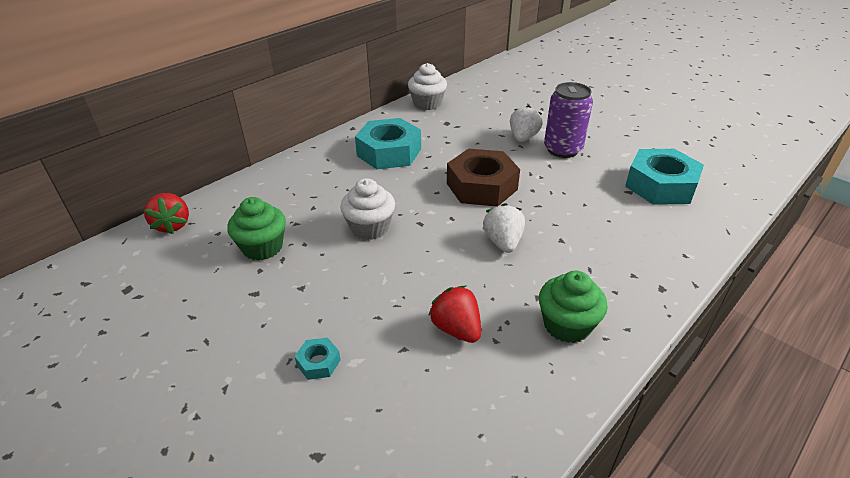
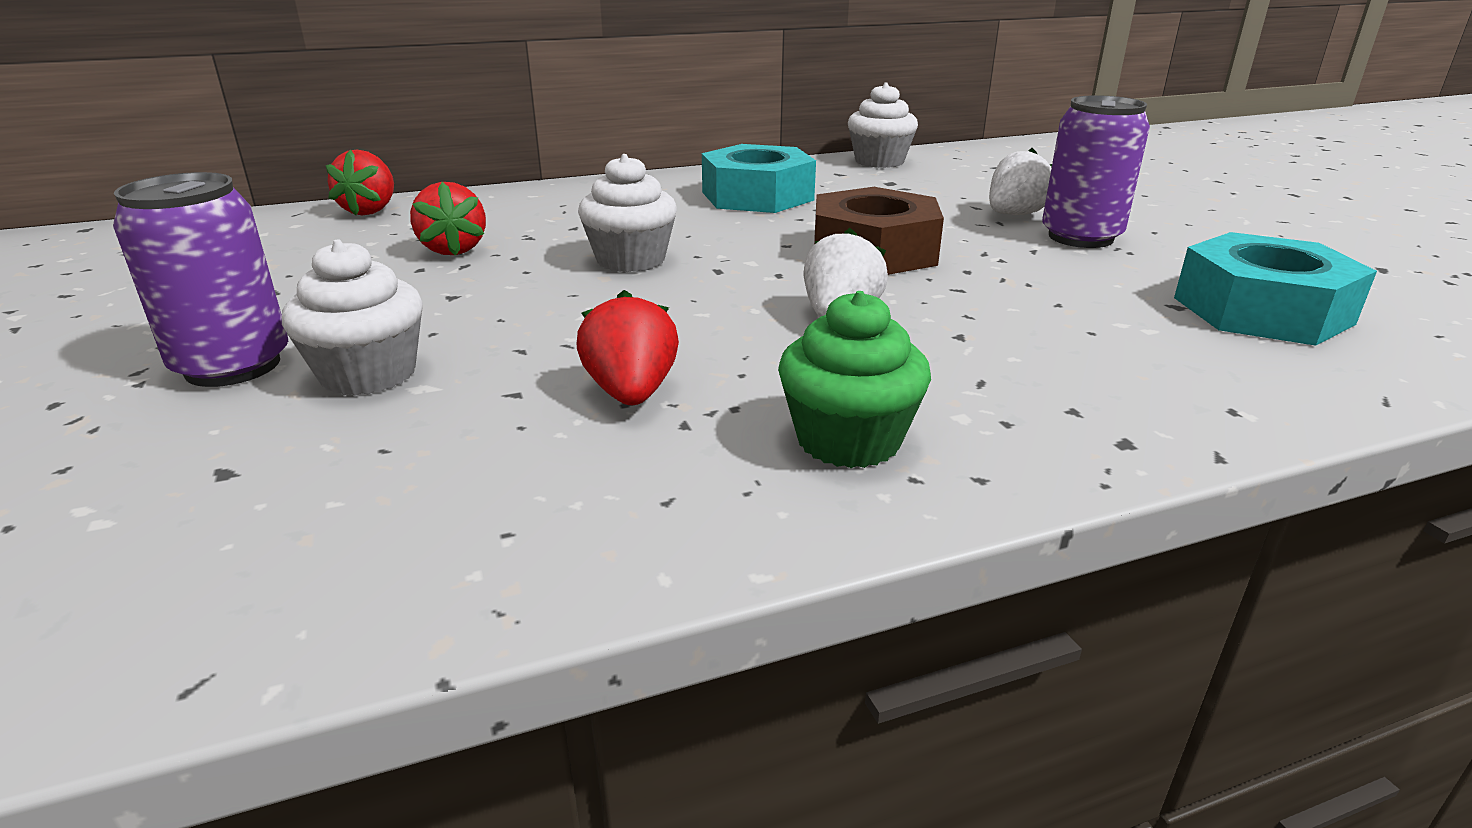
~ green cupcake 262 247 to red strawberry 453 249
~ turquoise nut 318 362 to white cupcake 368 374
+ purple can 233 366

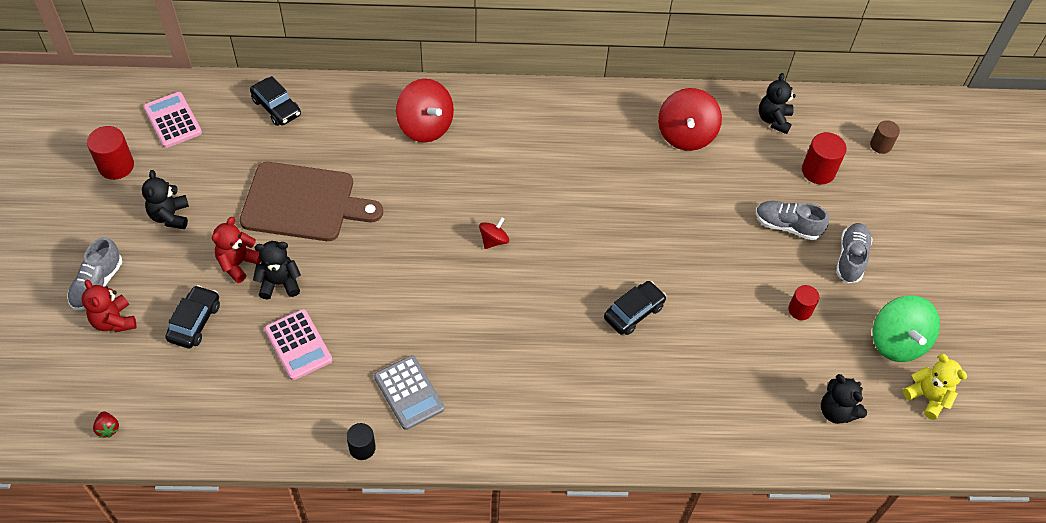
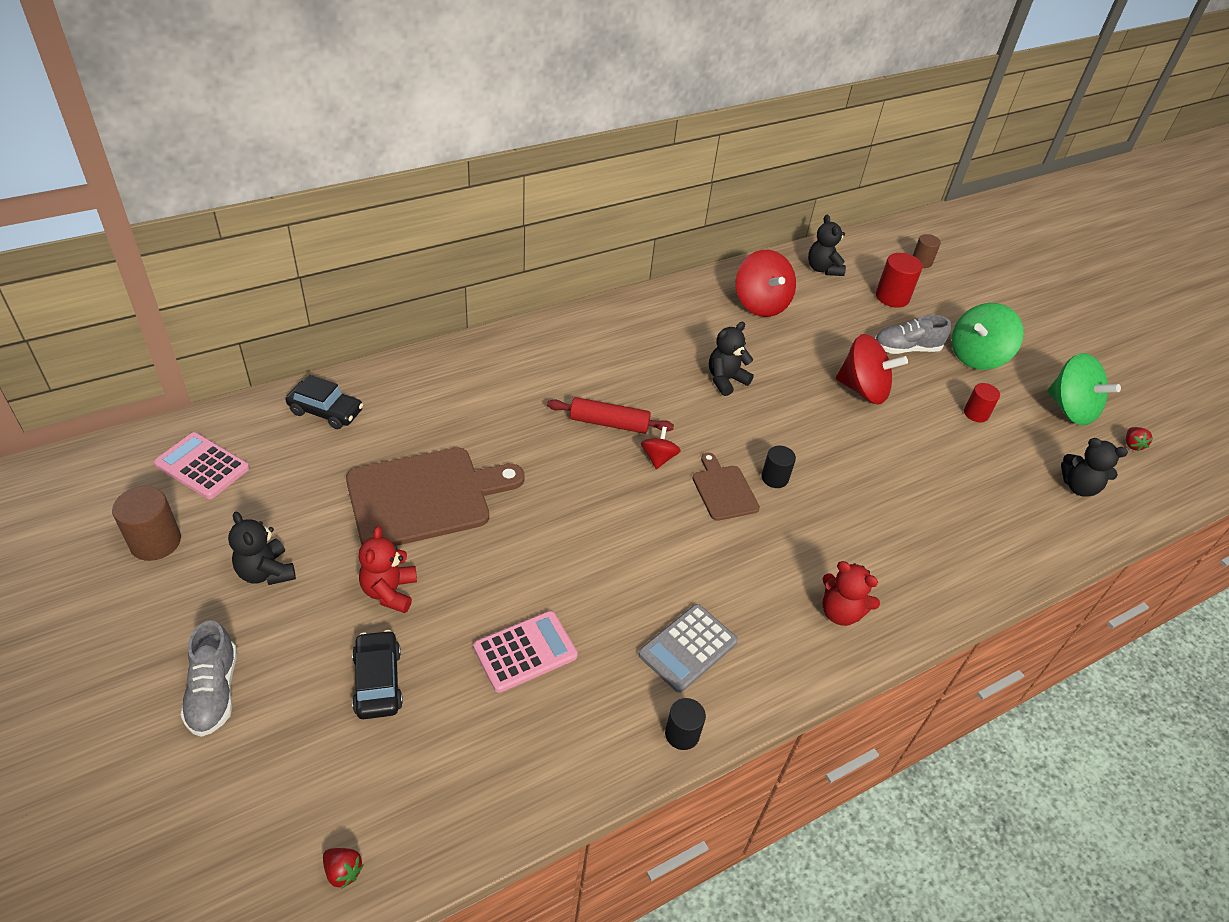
~ red teddy bear 114 321 to 840 612
~ red cylinder 116 166 to brown cylinder 155 542
~ black teddy bear 279 283 to 725 380
~ pink calculator 298 345 = 525 652 60 degrees counterclockwise
~ grey calculator 409 393 = 687 648 105 degrees clockwise
~ red spinning top 425 126 to 863 390
- black car 633 312
~ grey shoe 850 258 to green spinning top 977 356
~ yellow teddy bear 927 397 to red strawberry 1132 445
+ red rolling pin 609 423
+ brown cutting board 723 490
+ black cylinder 774 478

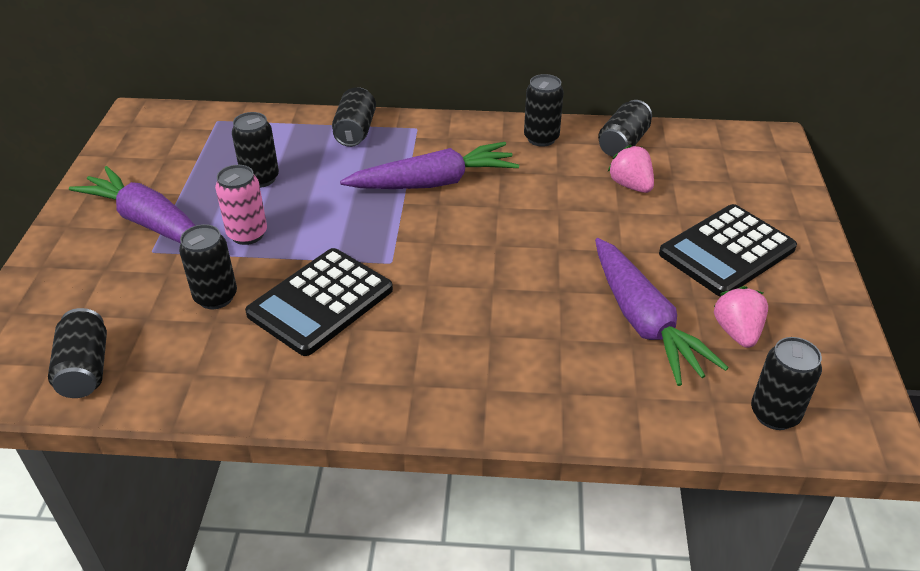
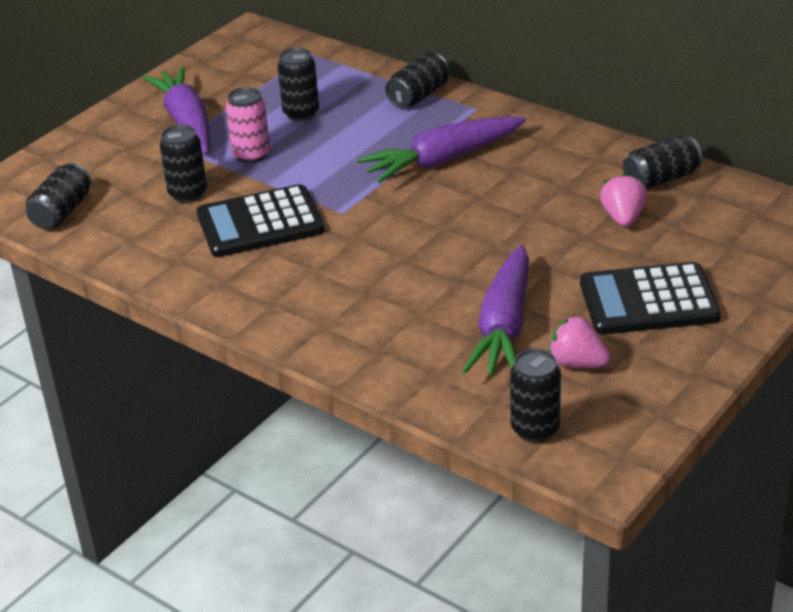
~ purple carrot 433 183 = 442 160 135 degrees clockwise
- black can 541 138
~ pink strawberry 737 332 = 577 363 90 degrees counterclockwise

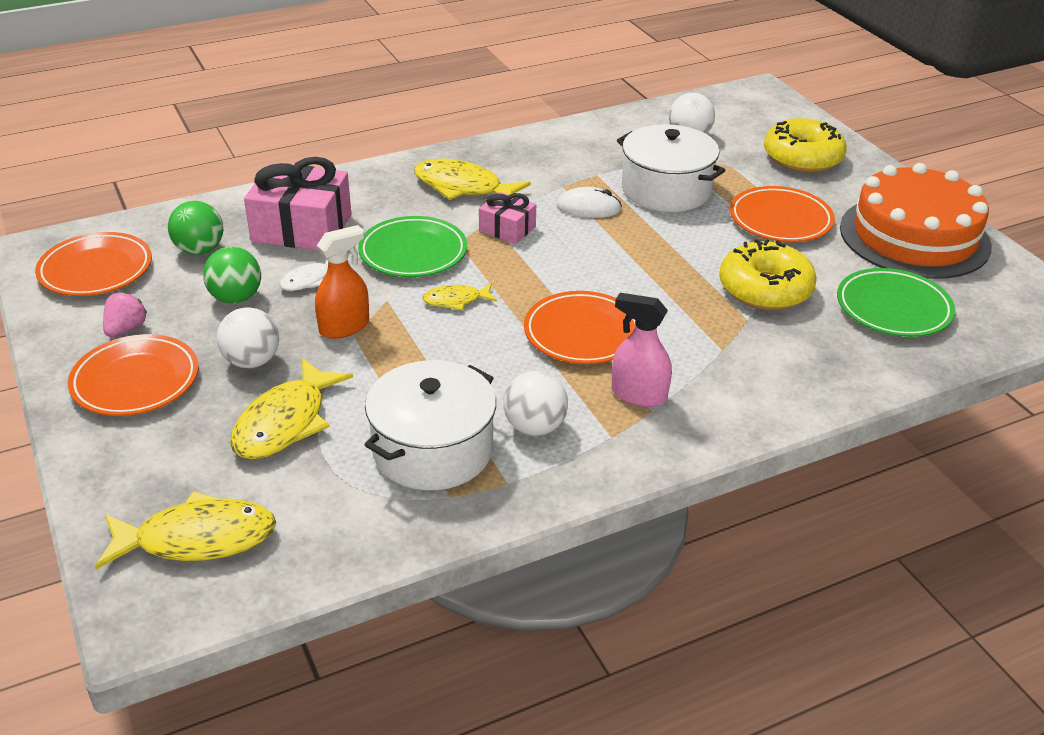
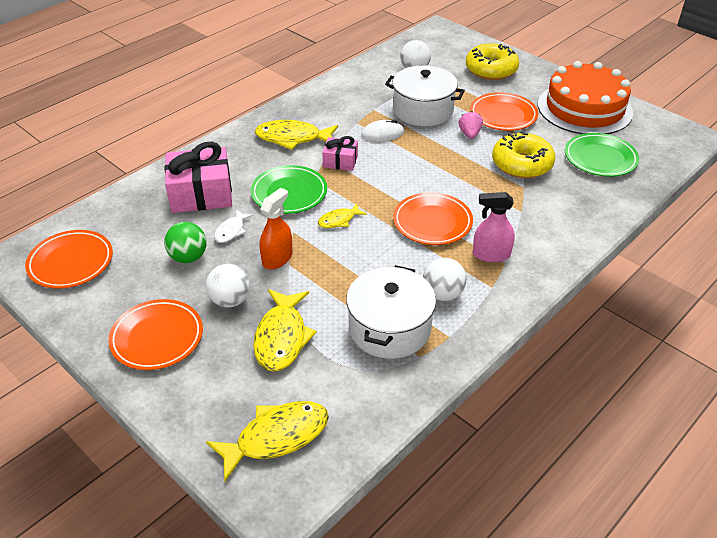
~ pink strawberry 126 329 to 469 134
- green ball 200 250

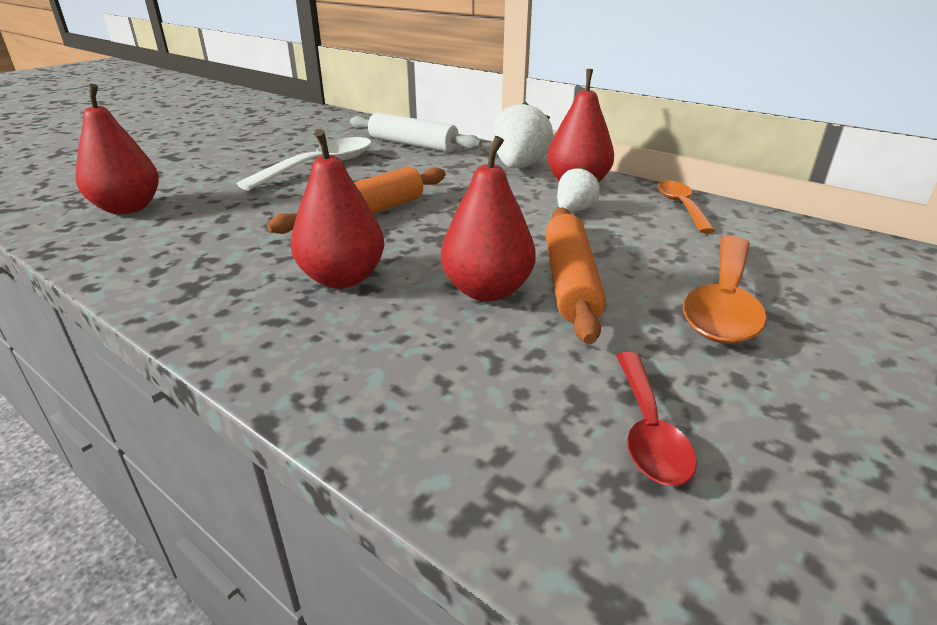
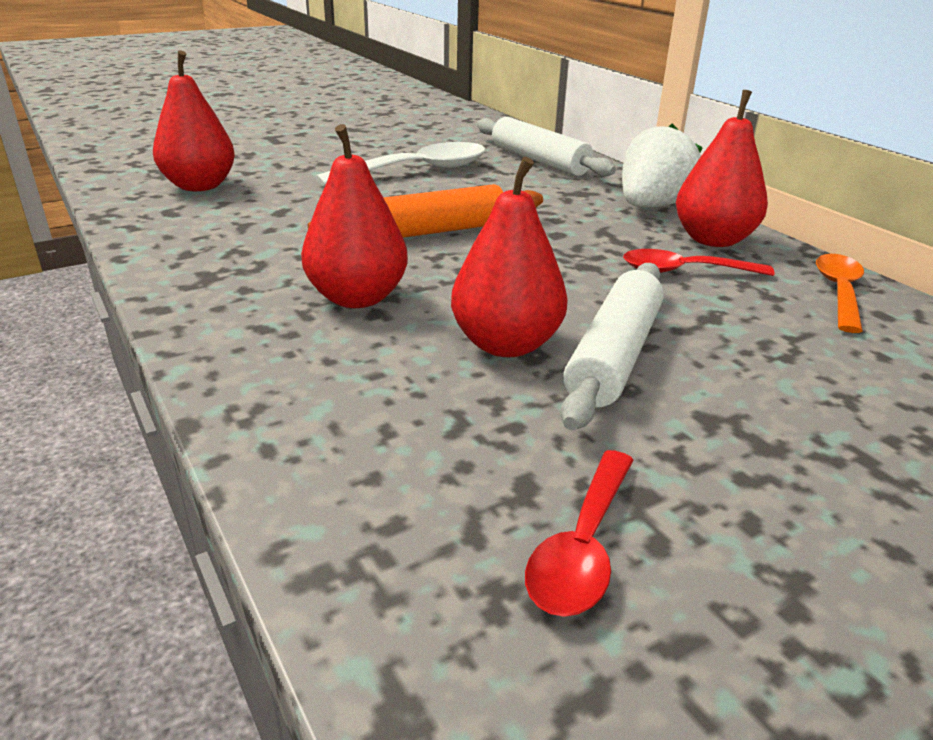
~ orange rolling pin 570 282 to white rolling pin 613 356
~ white strawberry 574 210 to red spoon 684 271
- orange spoon 724 302

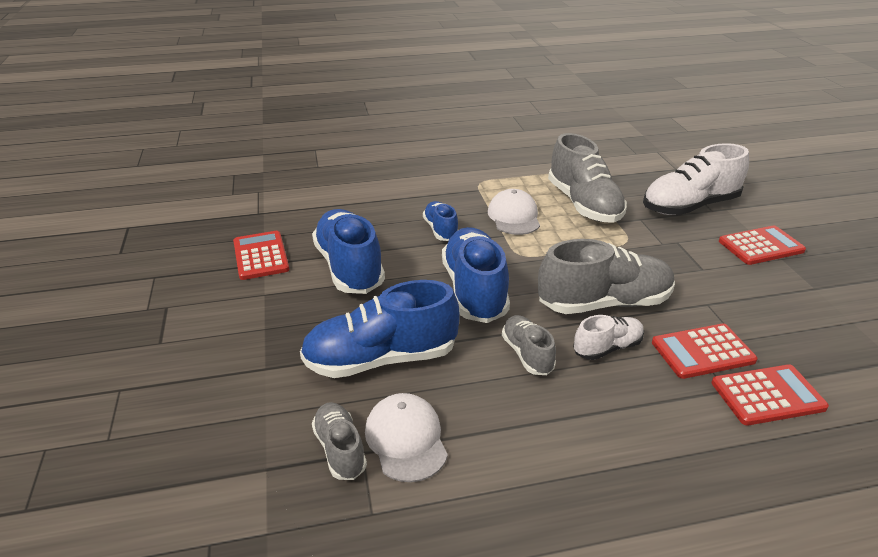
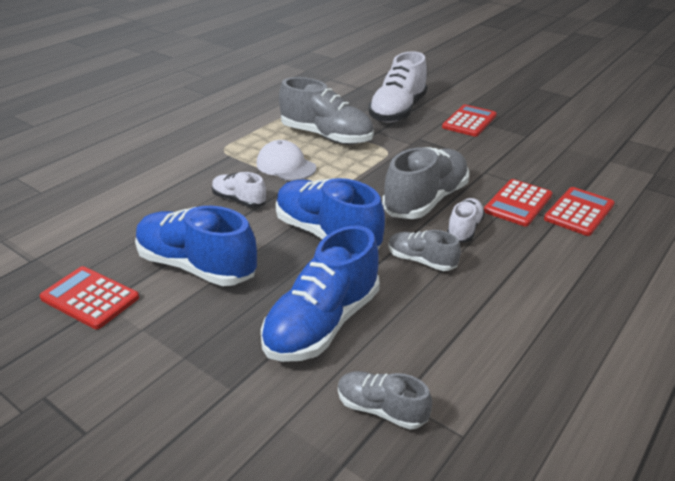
- white cap 406 439
~ blue shoe 441 230 to white shoe 239 200

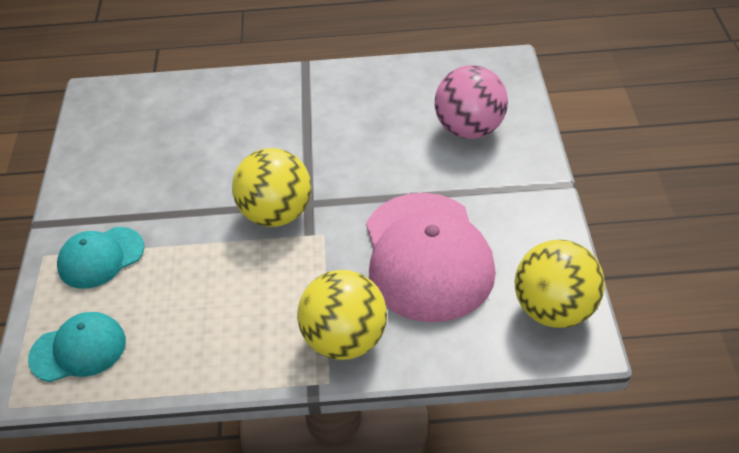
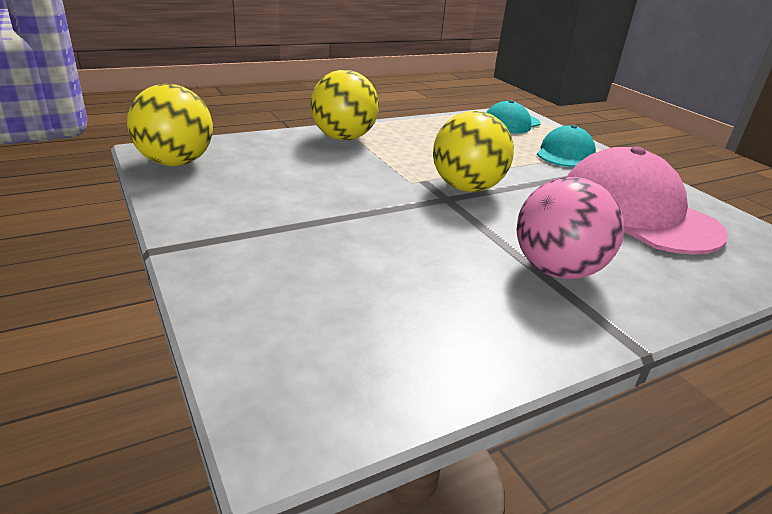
~ pink cap 427 256 to 636 213
~ pink ball 469 129 to 556 270

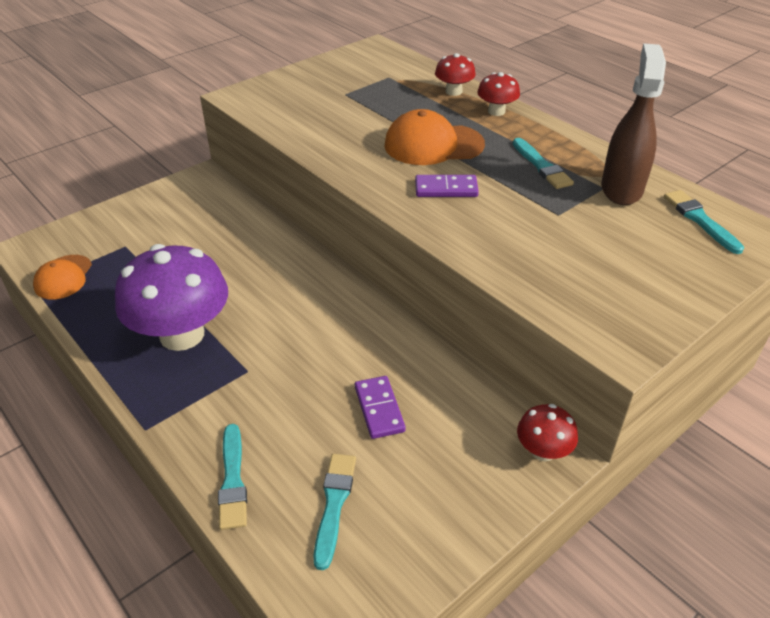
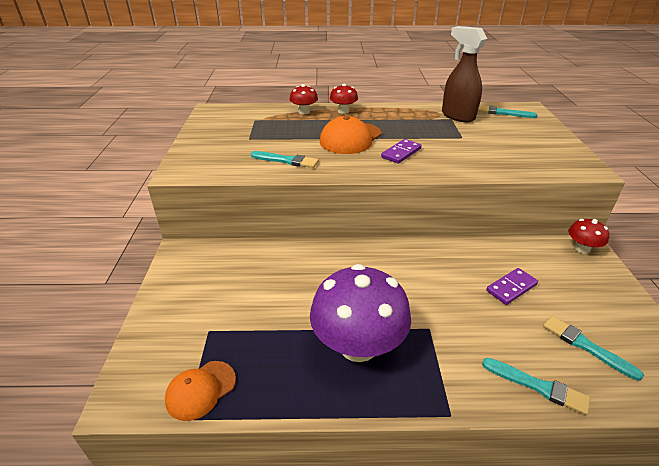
~ orange cap 63 277 = 201 390 90 degrees clockwise
~ purple domino 379 409 = 511 288 60 degrees counterclockwise
~ turquoise brush 541 166 to 286 160

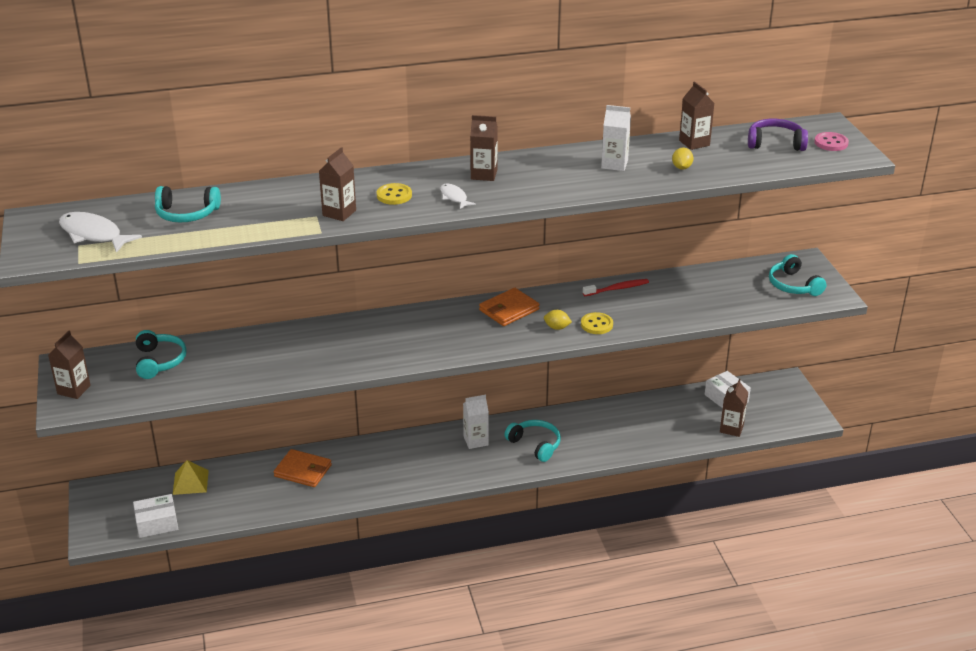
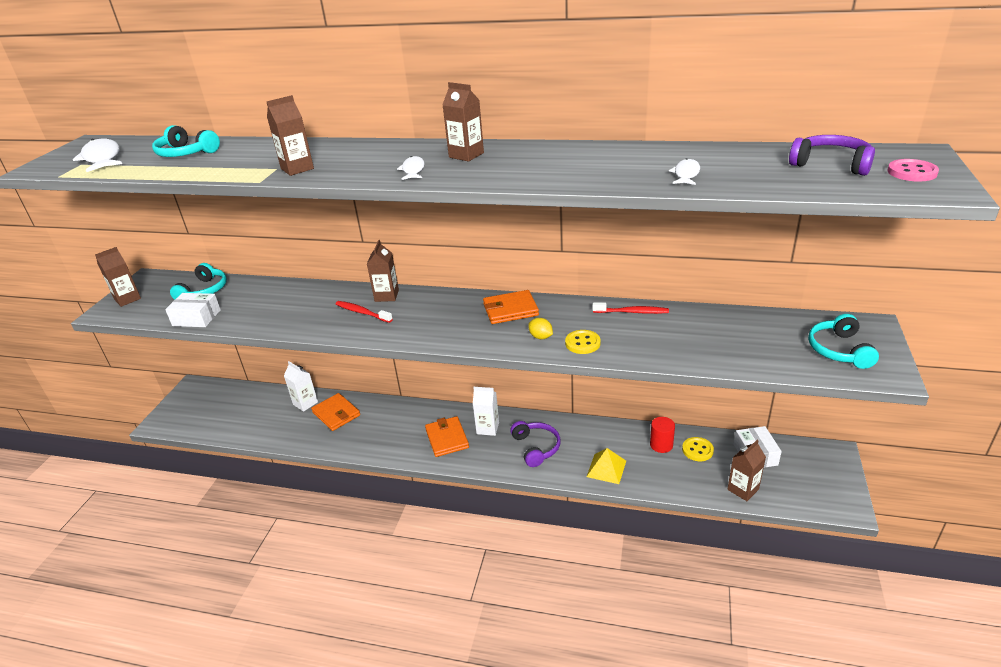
~ white box 157 523 to 196 318
~ yellow pyramid 190 482 to 606 468
~ yellow button 394 195 to 697 450
~ turquoise headphones 535 445 to purple headphones 536 447
~ white carton 614 164 to 305 403
~ yellow lemon 681 168 to white fish 686 174
~ brown carton 694 143 to 386 296
+ red toothbrush 362 312
+ orange wallet 447 438
+ red cylinder 661 445

